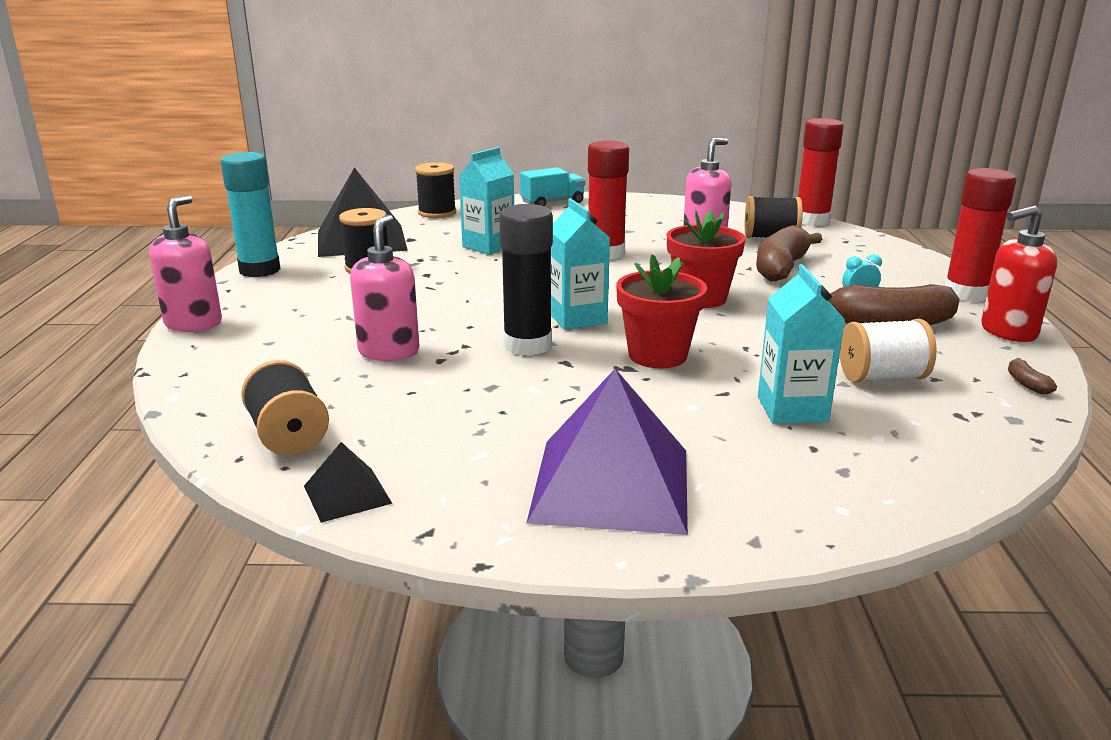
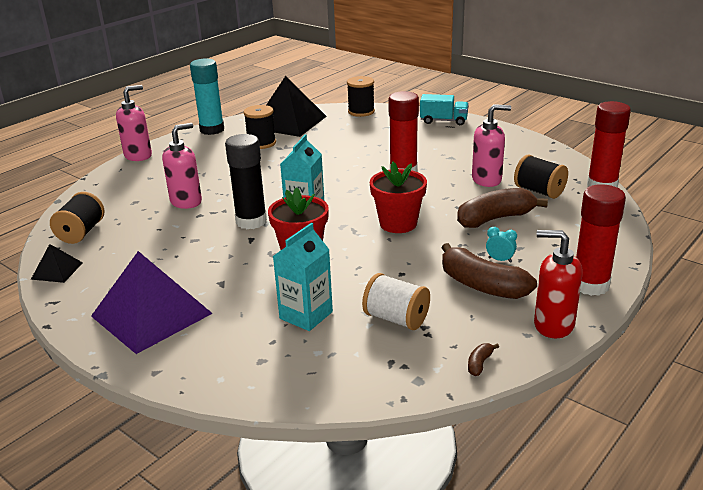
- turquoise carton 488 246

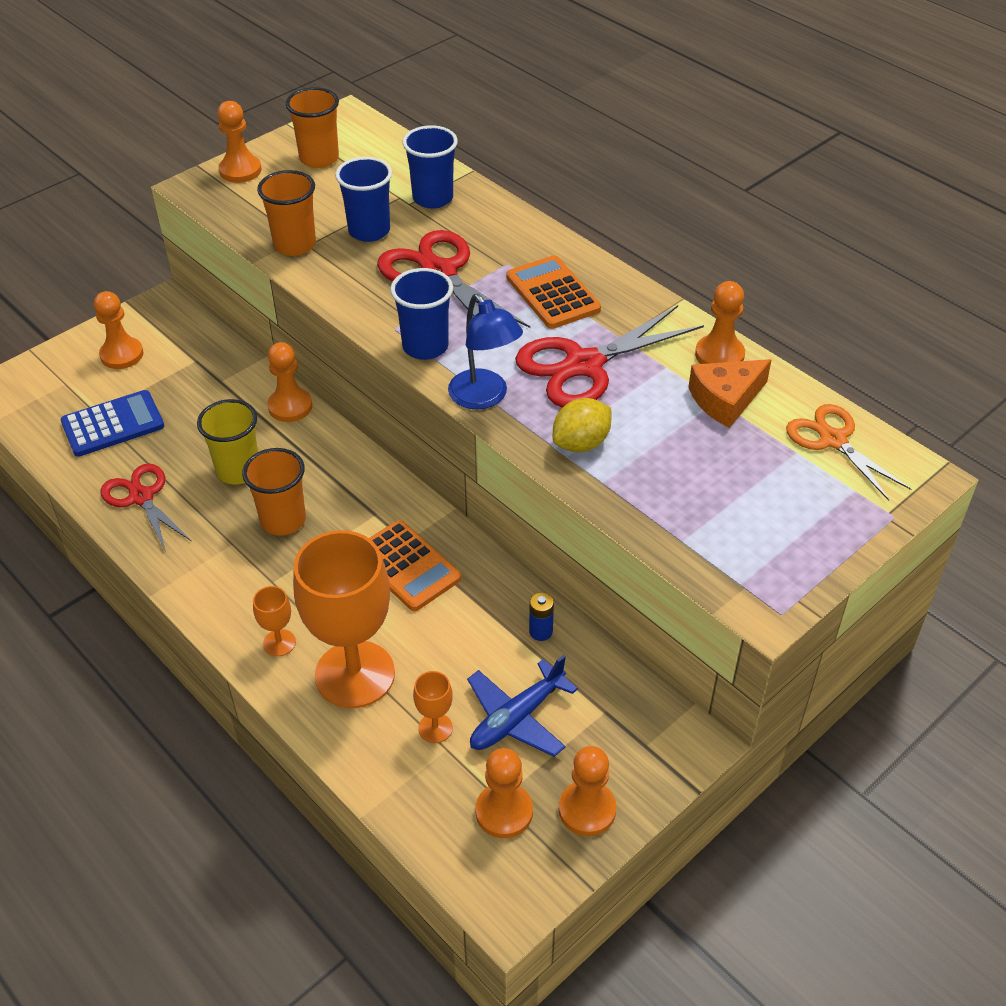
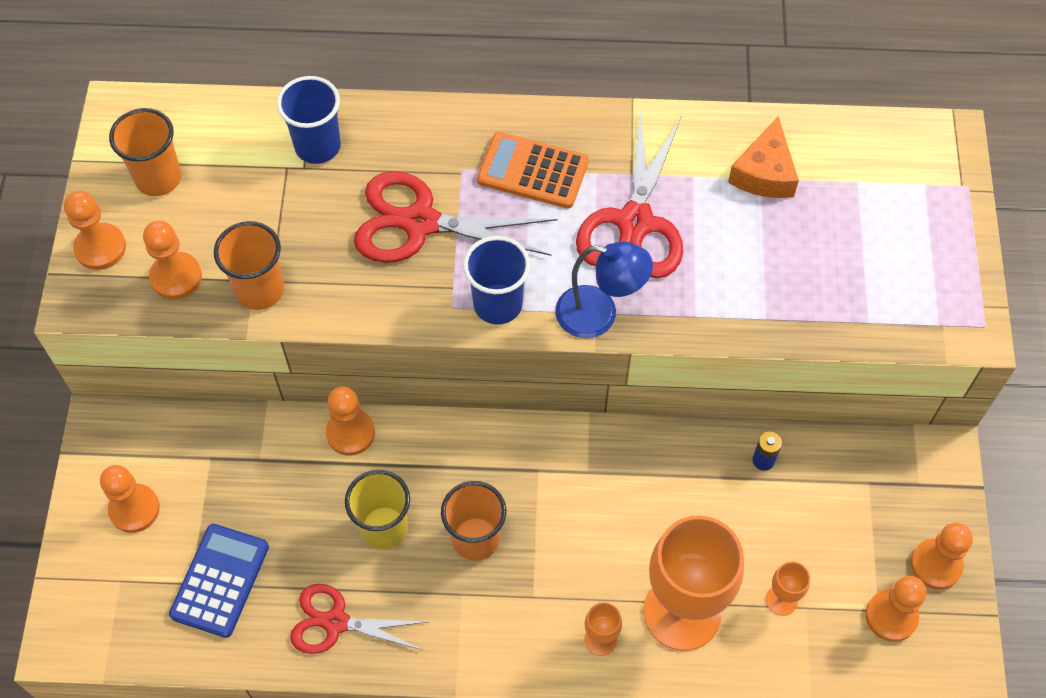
- blue cup 369 231
- orange calculator 406 566
- blue plane 516 718
- yellow lemon 581 443
~ orange pawn 719 355 to 176 277
- orange scissors 832 440

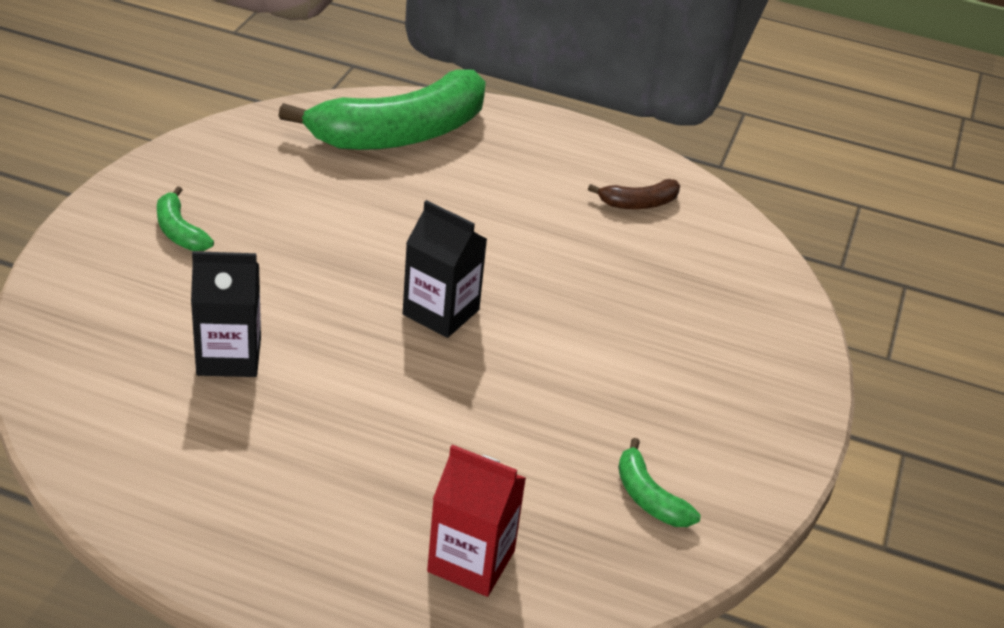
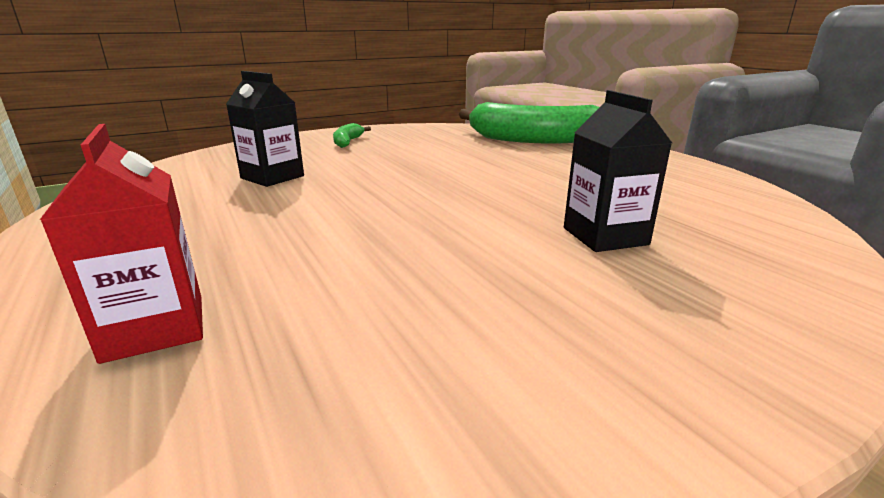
~ black carton 441 312 to 605 236
- brown banana 639 203
- green banana 648 497

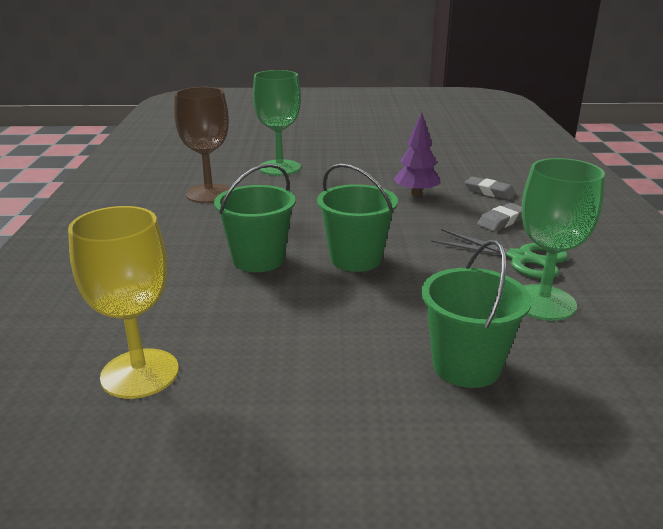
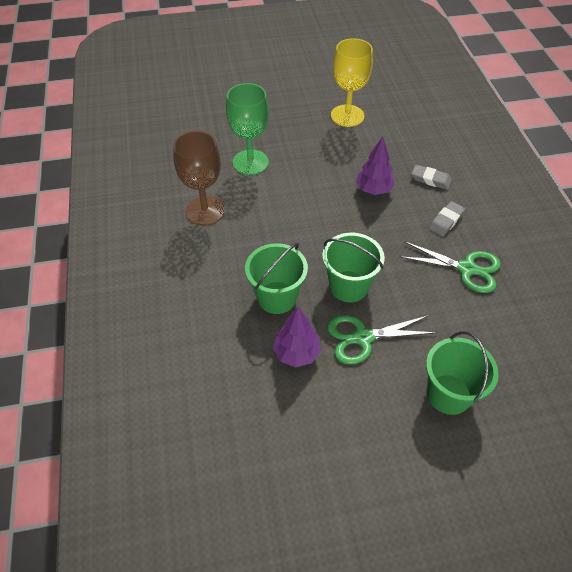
~ yellow goblet 140 373 to 347 116
- green goblet 542 302
+ purple tree 296 353
+ green scissors 363 337

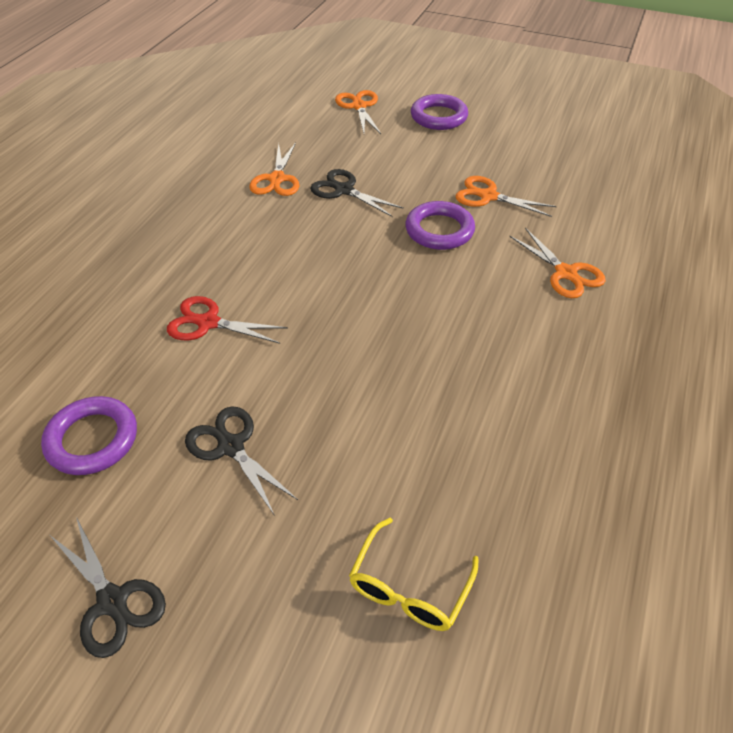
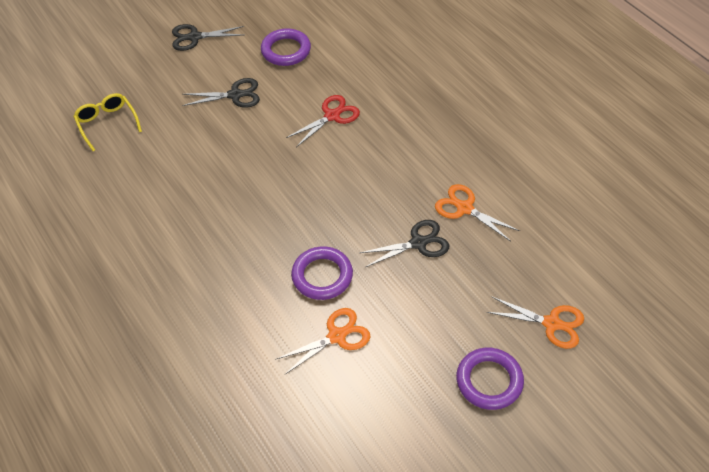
- orange scissors 565 273

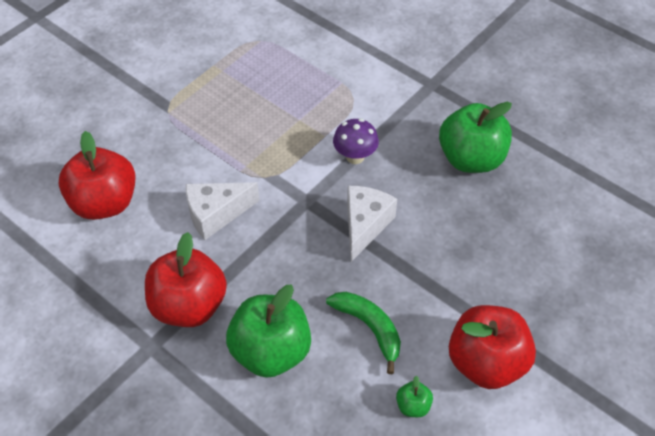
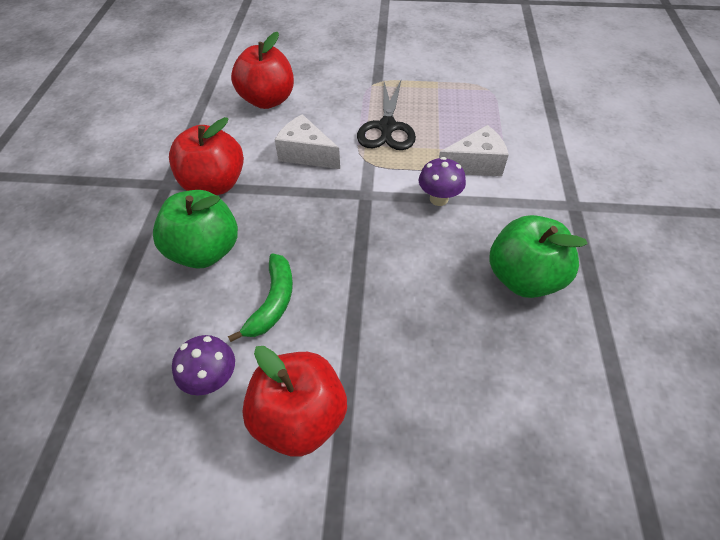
~ white cheese 365 225 to 475 164
~ green apple 413 406 to purple mushroom 212 379
+ black scissors 387 128

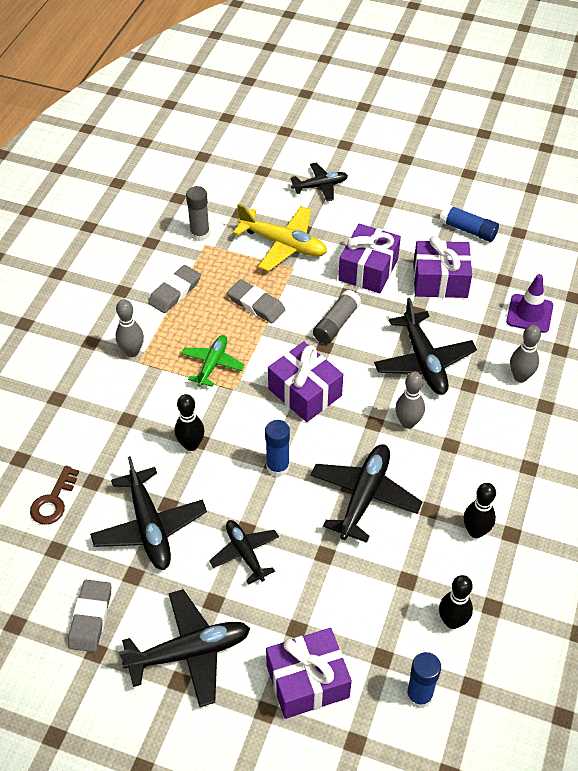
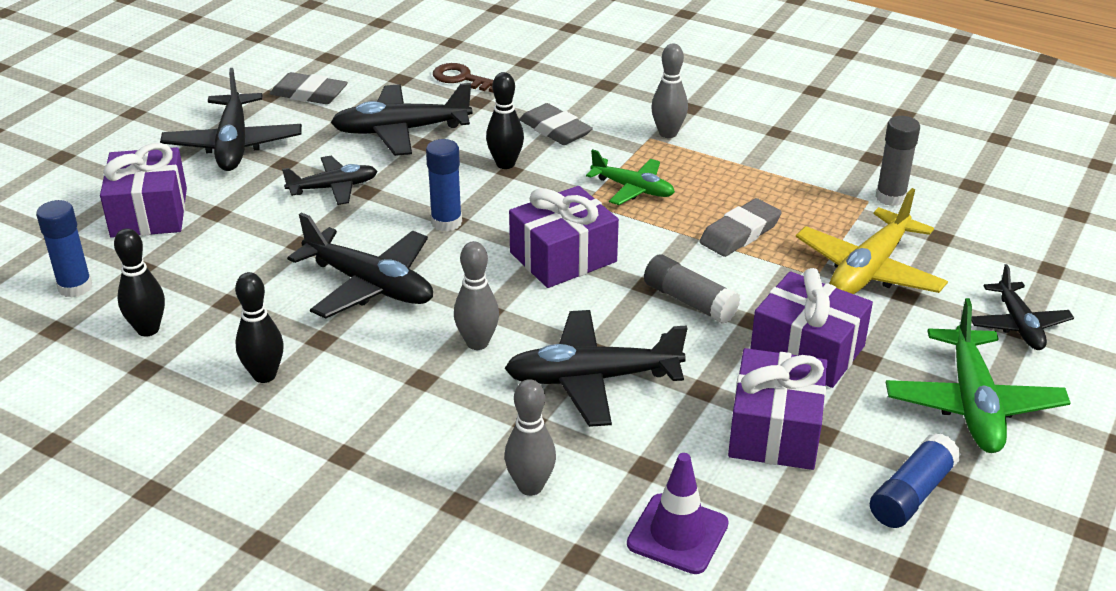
~ grey eraser 175 292 to 555 129
+ green plane 972 404

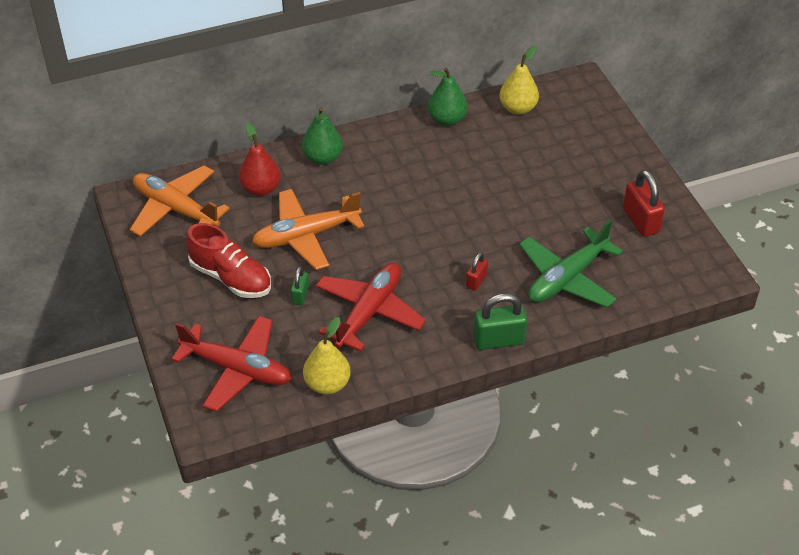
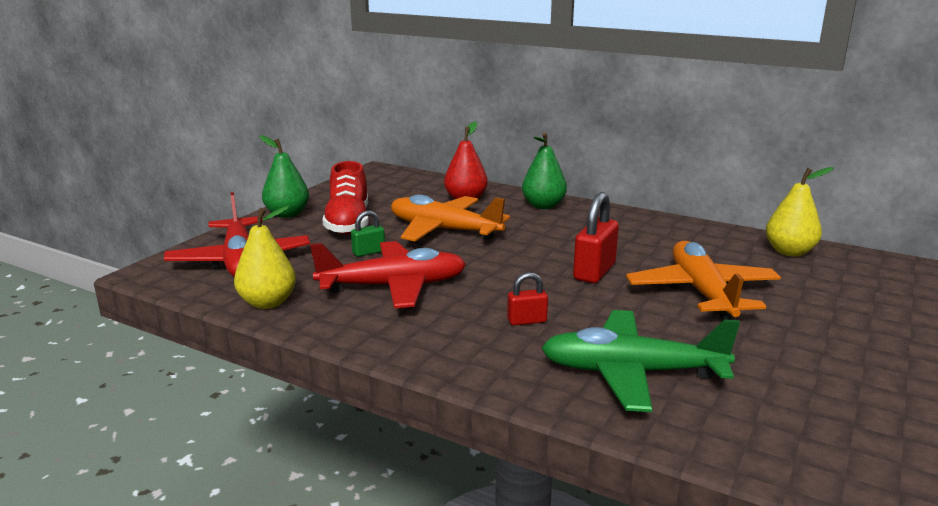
~ orange plane 175 209 to 701 292
~ green pear 447 119 to 287 214
- green padlock 498 340
~ red padlock 640 221 to 594 272

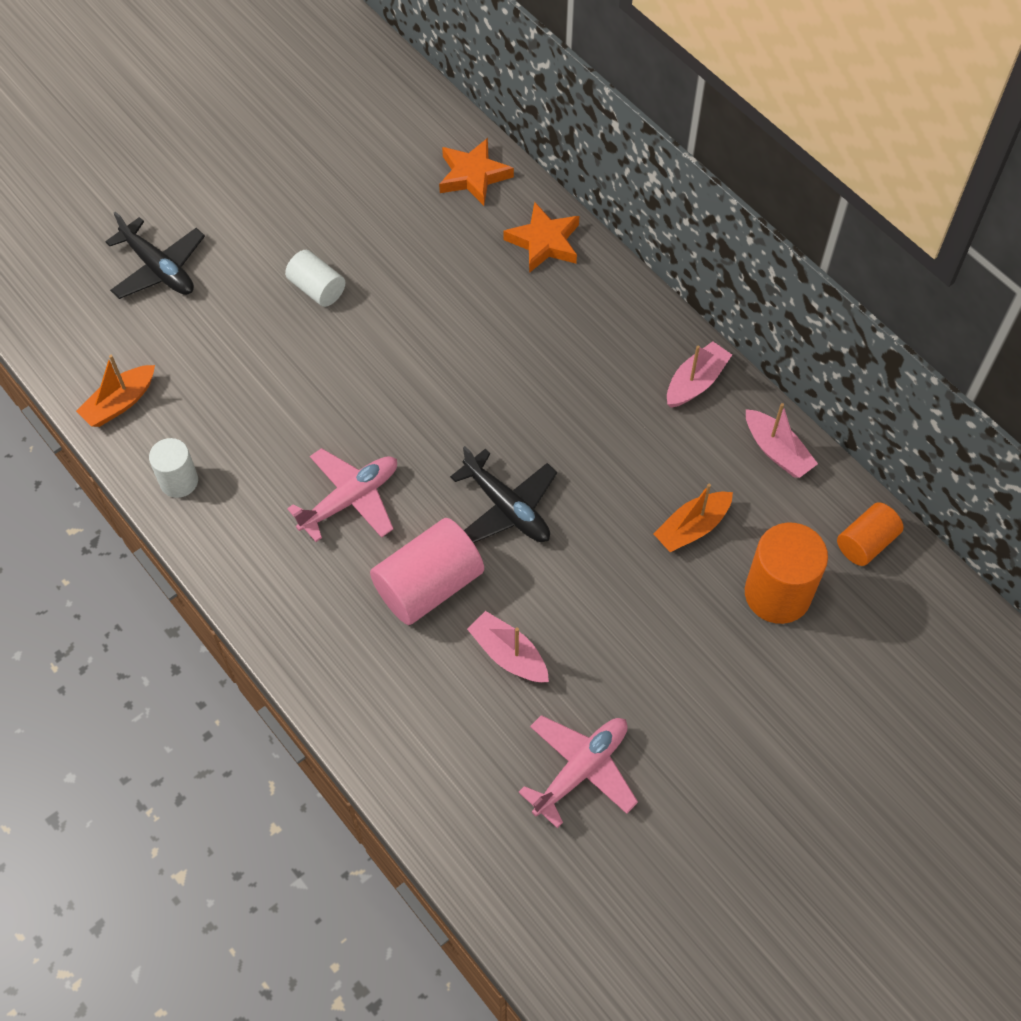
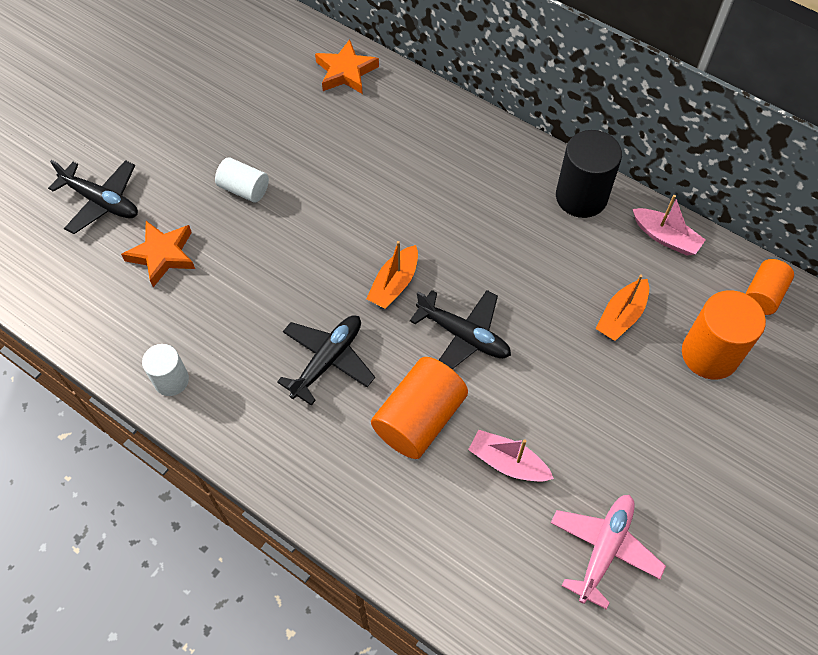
~ orange boat 120 403 to 394 284
~ pink plane 350 499 to black plane 327 360
~ pink cylinder 428 585 to orange cylinder 419 419
~ orange star 544 242 to 162 255
~ pink boat 695 382 to black cylinder 581 197

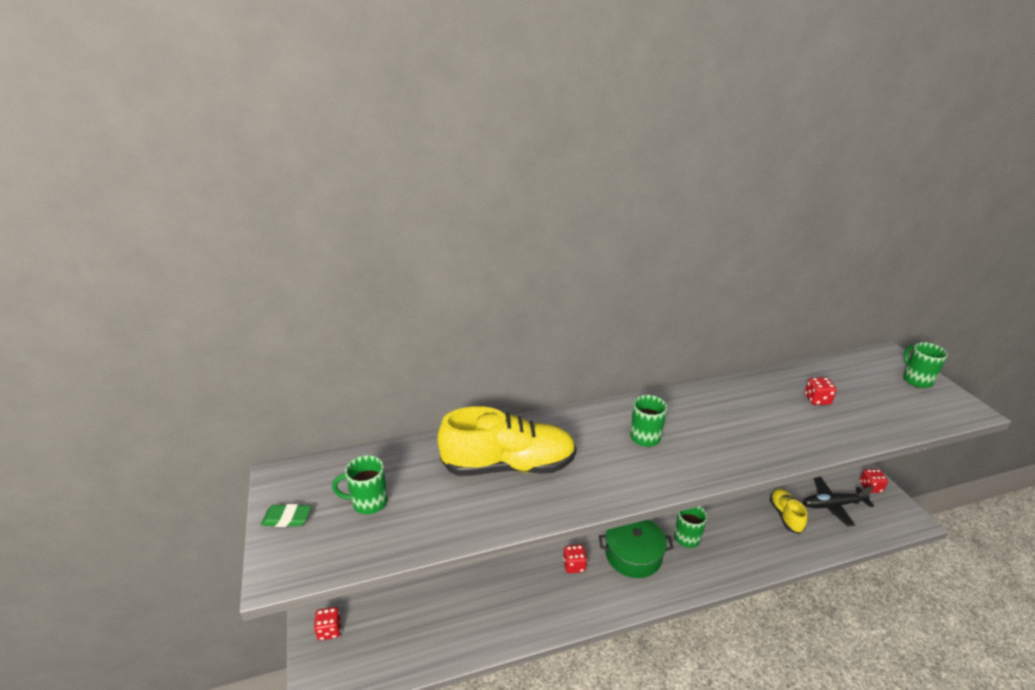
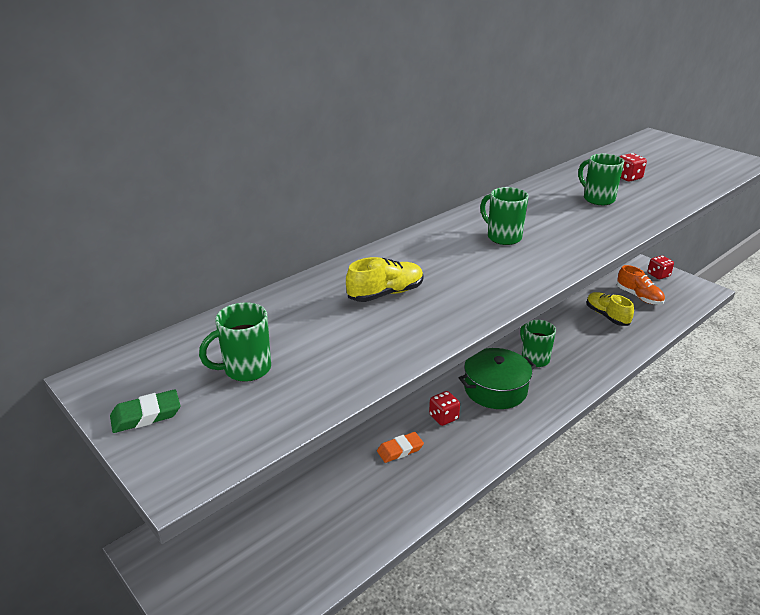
- red dice 329 630
~ yellow shoe 509 466 = 385 293 x0.52
~ black plane 833 505 to orange shoe 639 297
~ green mug 916 380 to 597 199
+ orange eraser 400 450

